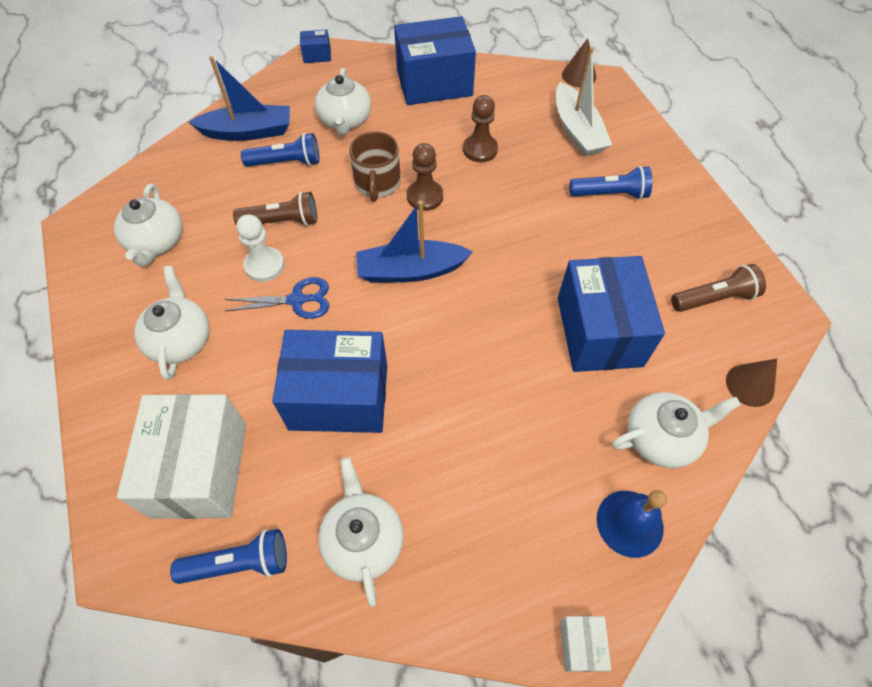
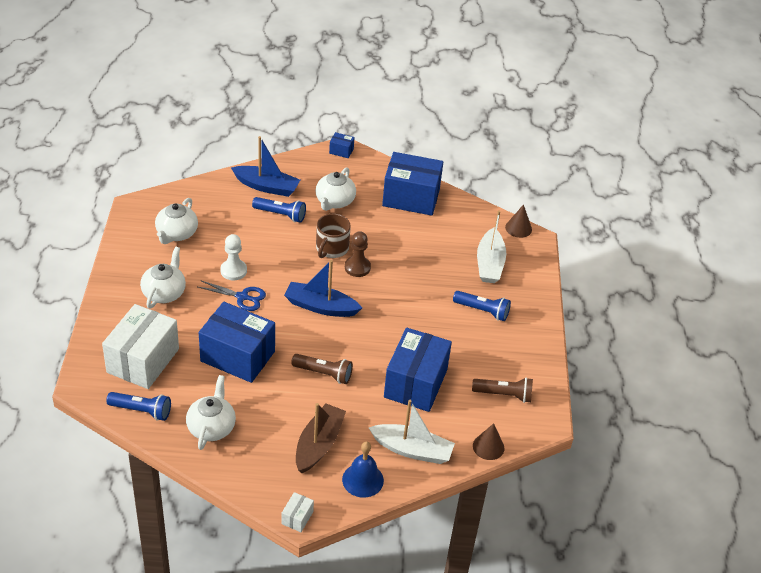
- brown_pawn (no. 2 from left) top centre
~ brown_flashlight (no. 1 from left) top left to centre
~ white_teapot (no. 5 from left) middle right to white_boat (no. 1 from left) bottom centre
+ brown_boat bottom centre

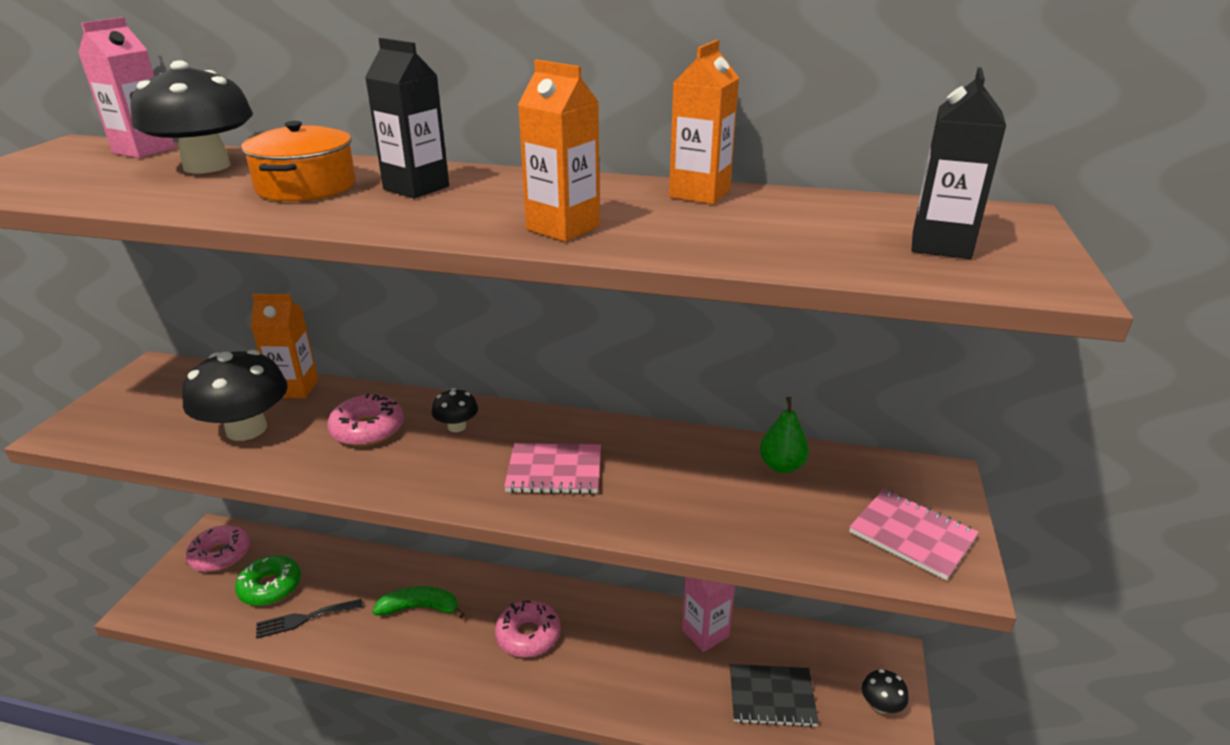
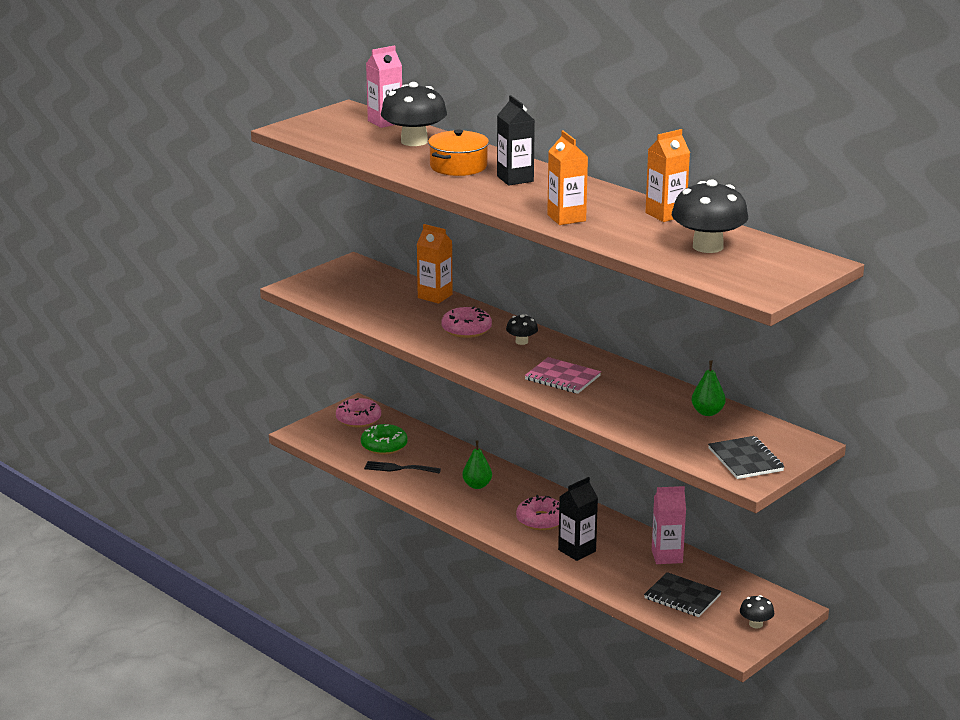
~ black_carton (no. 2 from left) top right to bottom centre
~ black_mushroom (no. 2 from left in the first image) middle left to black_mushroom (no. 3 from left) top right
~ pink_notebook (no. 2 from left) bottom right to black_notebook (no. 2 from left) middle right
~ green_banana bottom centre to green_pear (no. 1 from left) centre

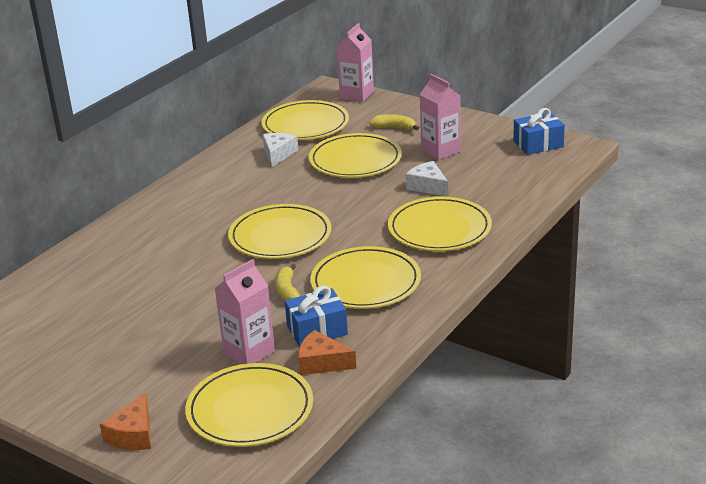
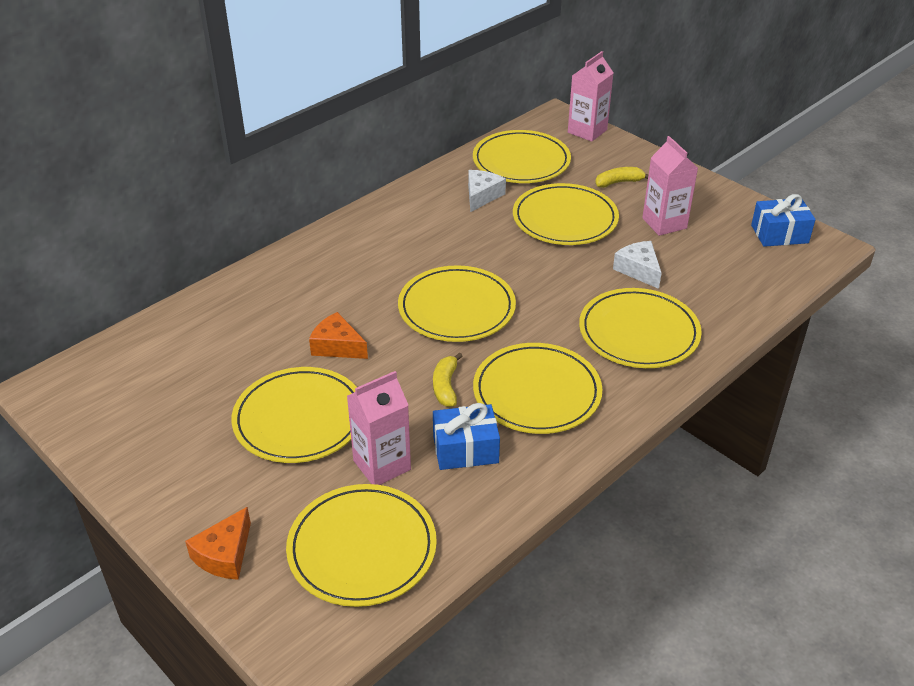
~ yellow_banana (no. 2 from left) top centre = top right 45 degrees counterclockwise
~ orange_cheese (no. 2 from left) bottom centre to centre
+ yellow_plate (no. 1 from left) middle left

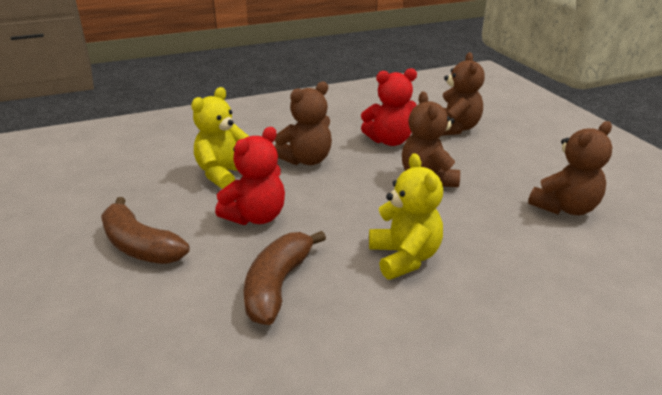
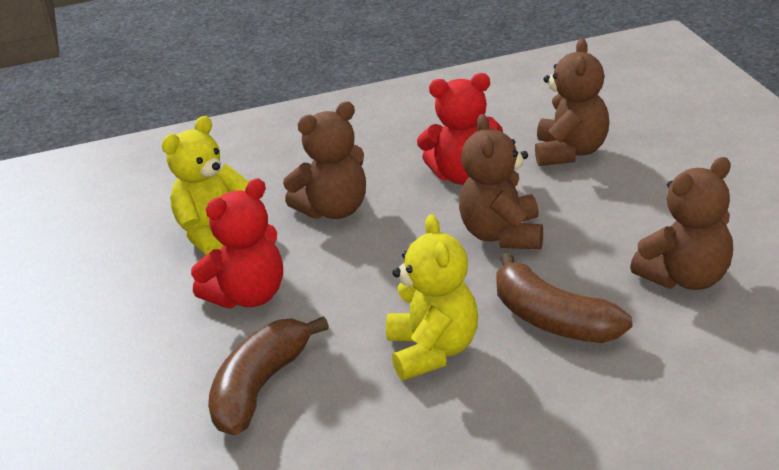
~ brown_banana (no. 1 from left in the first image) middle left to brown_banana (no. 2 from left) middle right

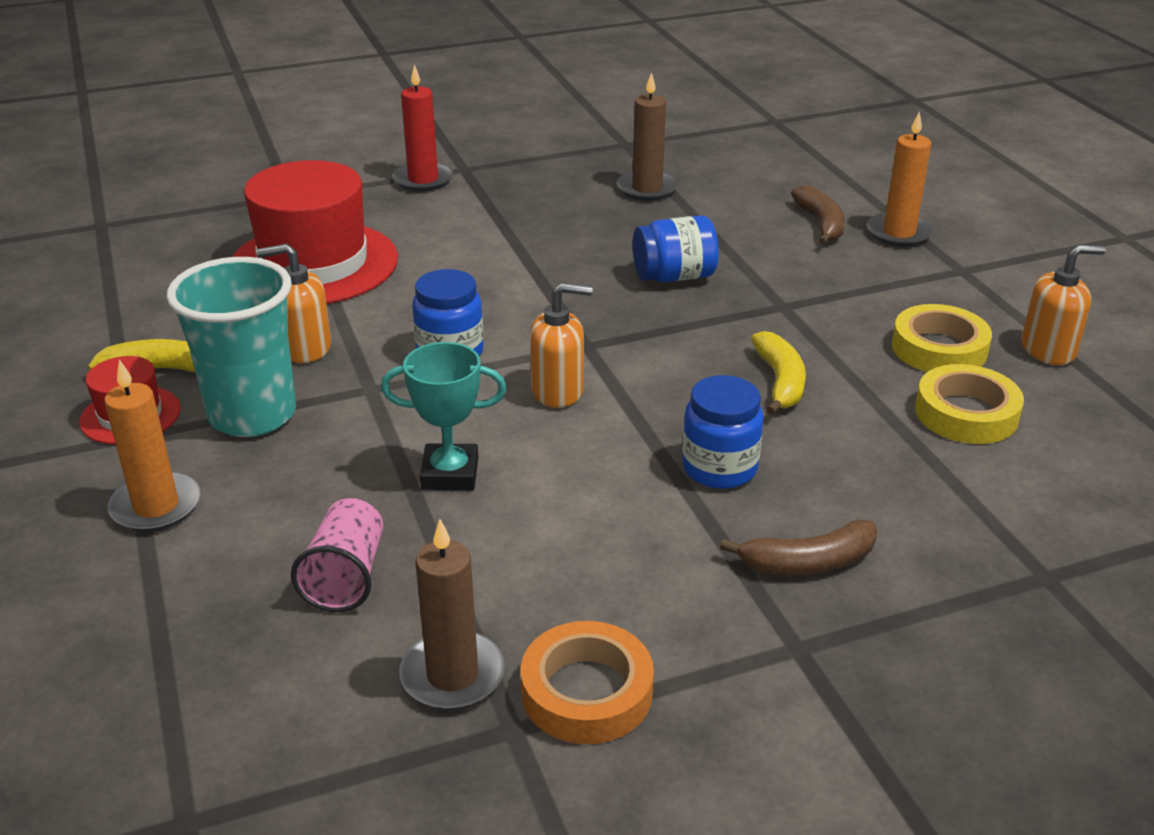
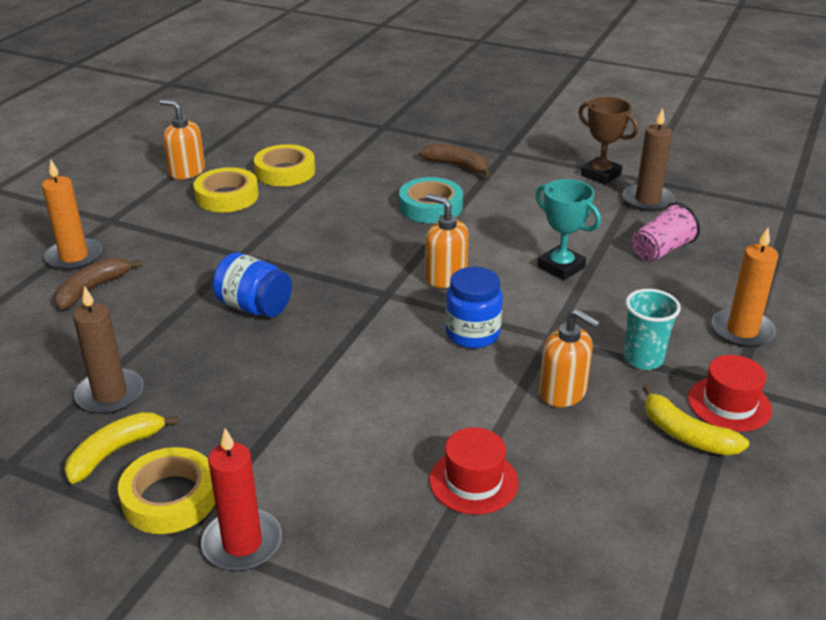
~ red_hat (no. 2 from left in the first image) top left = bottom centre x0.48
~ turquoise_cup middle left = middle right x0.58
~ yellow_banana (no. 2 from left in the first image) middle right to yellow_banana (no. 1 from left) bottom left
~ blue_jar (no. 3 from left) centre to turquoise_tape top centre
~ orange_tape bottom centre to brown_trophy top right
+ yellow_tape (no. 1 from left) bottom left

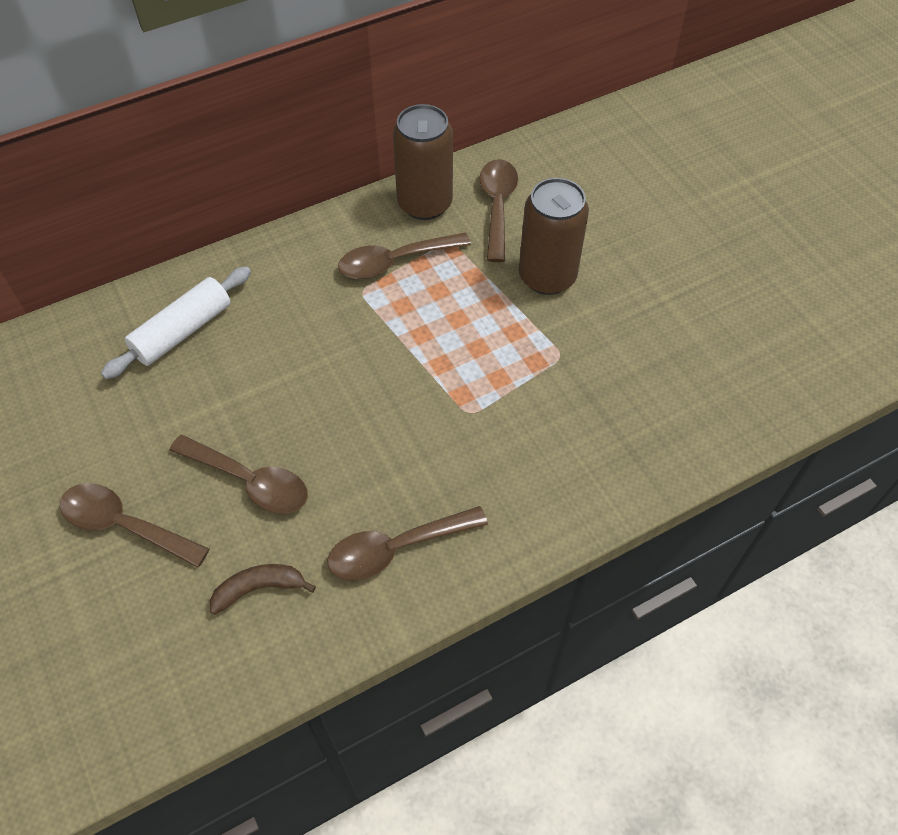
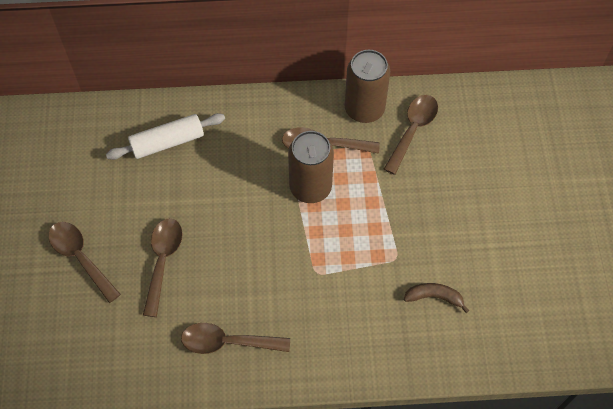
~ brown_can (no. 2 from left in the first image) top centre to brown_can (no. 1 from left) centre
~ brown_spoon (no. 2 from left) middle left = middle left 135 degrees counterclockwise
~ brown_banana bottom left to bottom right

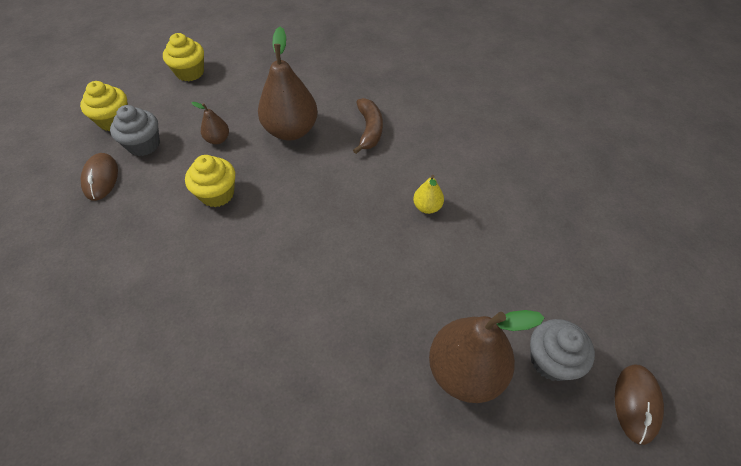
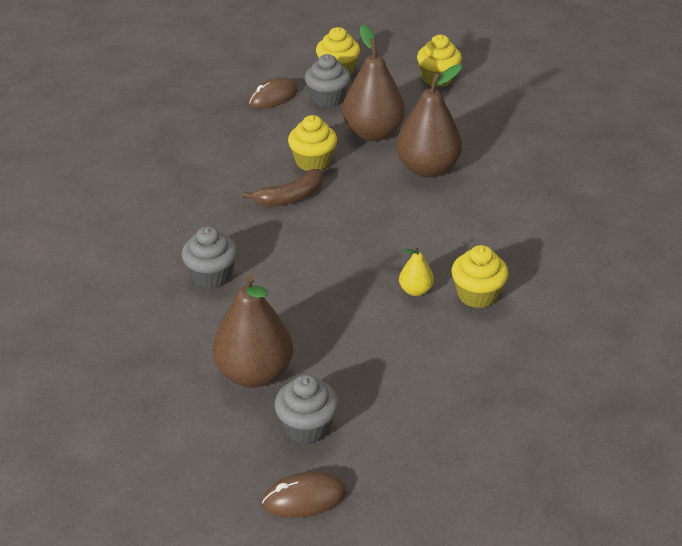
~ brown_banana top centre to centre
~ brown_pear (no. 1 from left in the first image) top left = top centre x2.13
+ grey_cupcake (no. 1 from left) middle left
+ yellow_cupcake (no. 4 from left) middle right

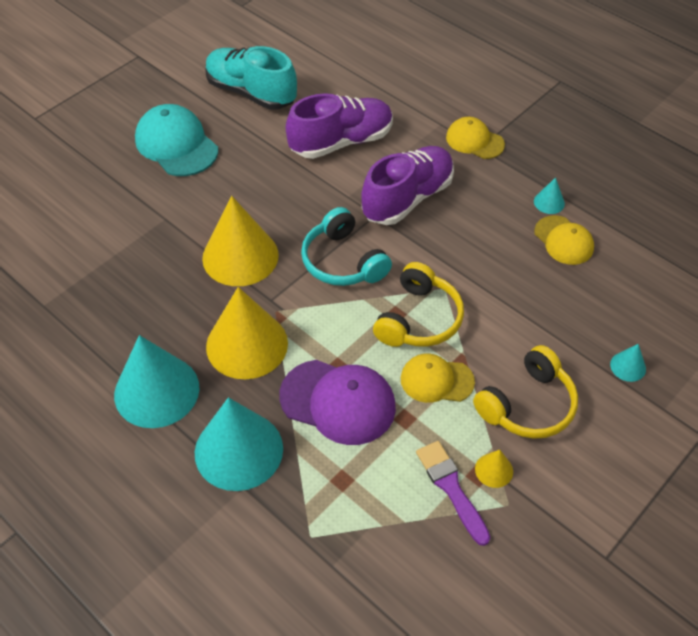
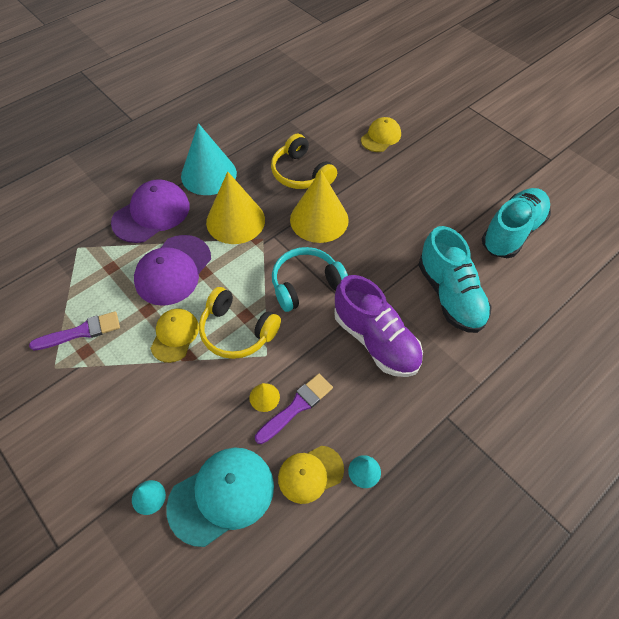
~ purple_shoe (no. 1 from left) top centre to turquoise_shoe (no. 1 from left) middle right
~ turquoise_cap top left to bottom centre
~ yellow_cap (no. 2 from left in the first image) top right to yellow_cap (no. 3 from left) top centre
~ yellow_headphones (no. 2 from left) middle right to top centre
~ turquoise_cone (no. 2 from left) bottom centre to purple_cap (no. 1 from left) middle left
~ yellow_cone (no. 3 from left in the first image) bottom right to yellow_cone (no. 2 from left) centre
+ purple_brush (no. 2 from left) centre

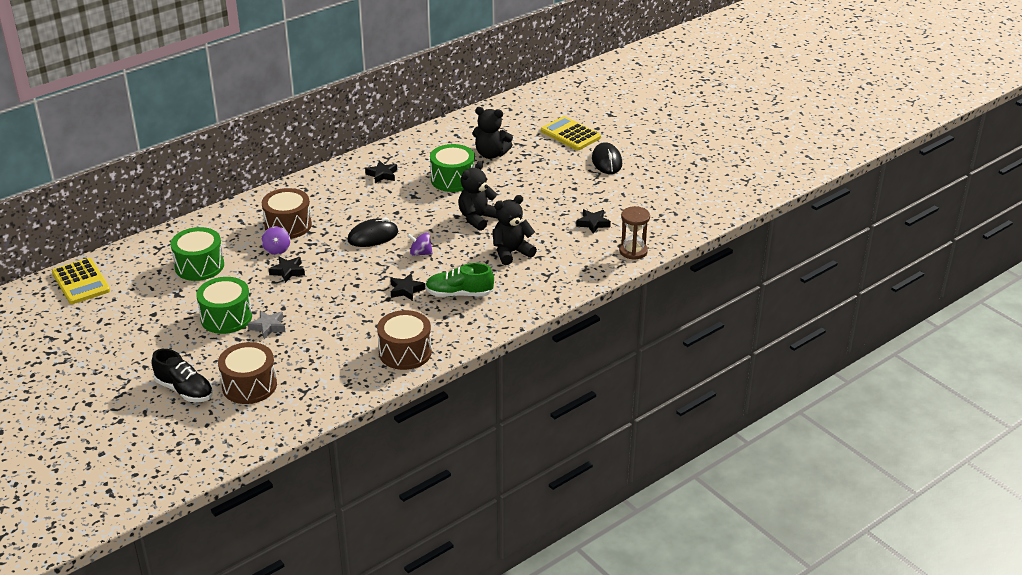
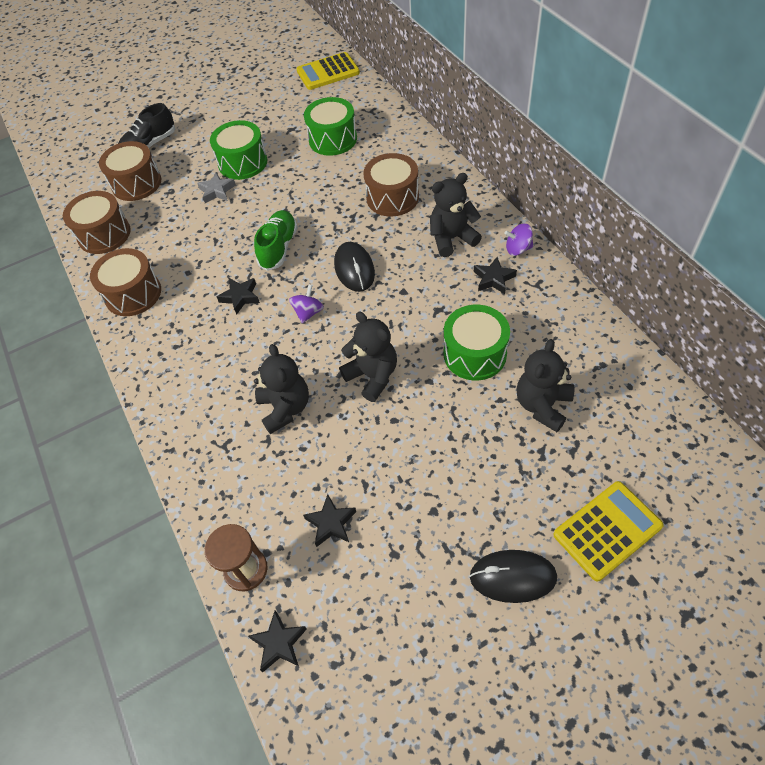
~ purple_spinning_top (no. 1 from left in the first image) middle left to purple_spinning_top (no. 2 from left) top right
~ black_star (no. 1 from left in the first image) middle left to black_star (no. 2 from left) bottom centre
~ green_shoe centre to top centre
+ black_teddy_bear (no. 3 from left) top centre
+ brown_drum (no. 1 from left) top left

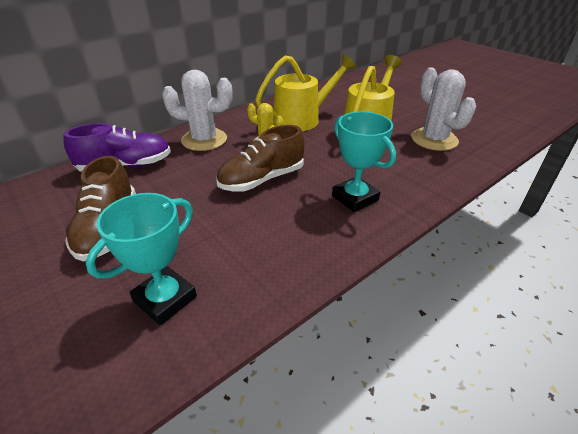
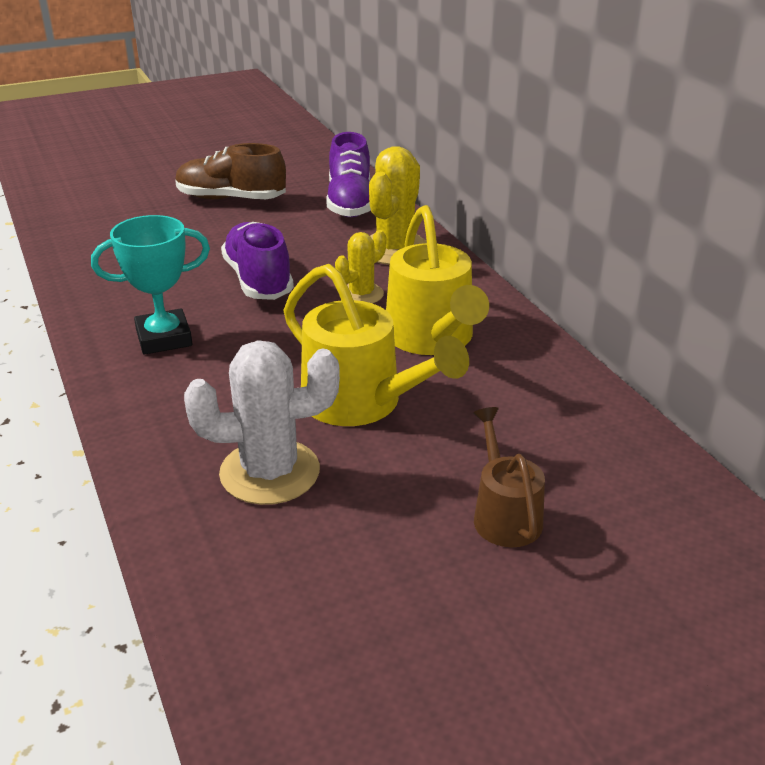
~ white_cactus (no. 1 from left) top centre to yellow_cactus (no. 2 from left) top centre
~ brown_shoe (no. 2 from left) centre to purple_shoe (no. 1 from left) centre
- turquoise_trophy (no. 1 from left) middle left
+ brown_watering_can centre

